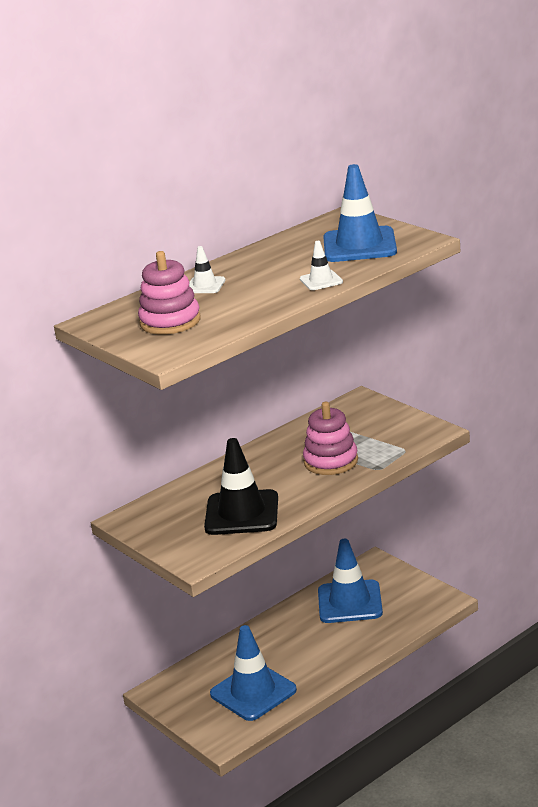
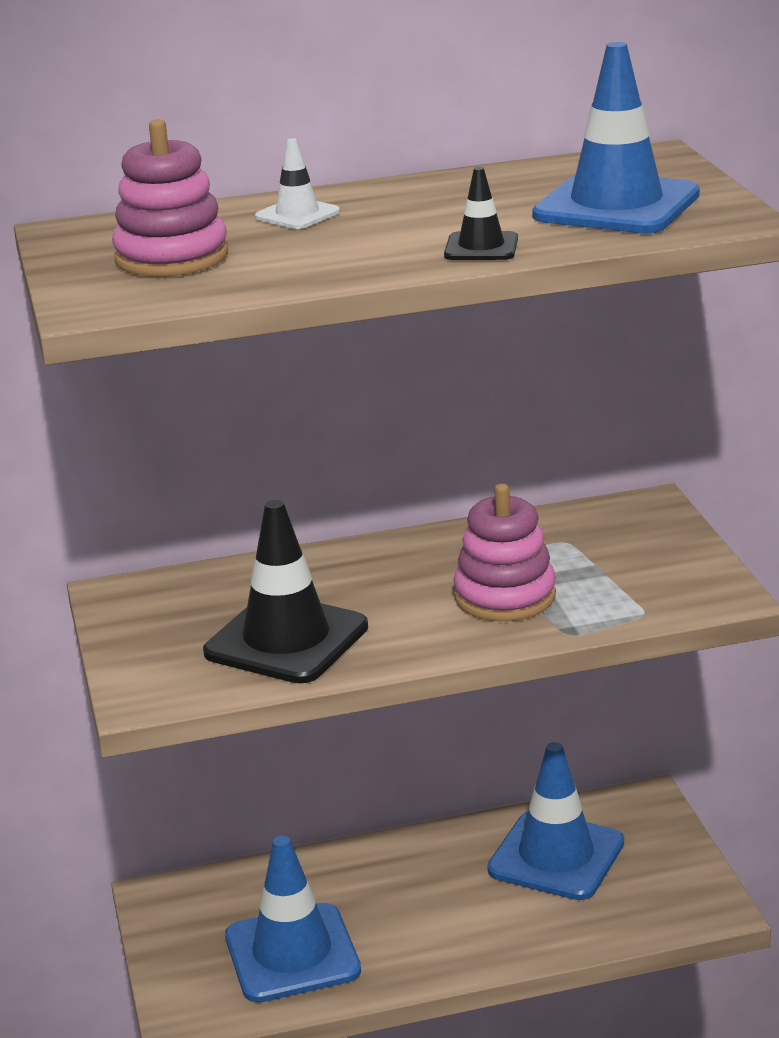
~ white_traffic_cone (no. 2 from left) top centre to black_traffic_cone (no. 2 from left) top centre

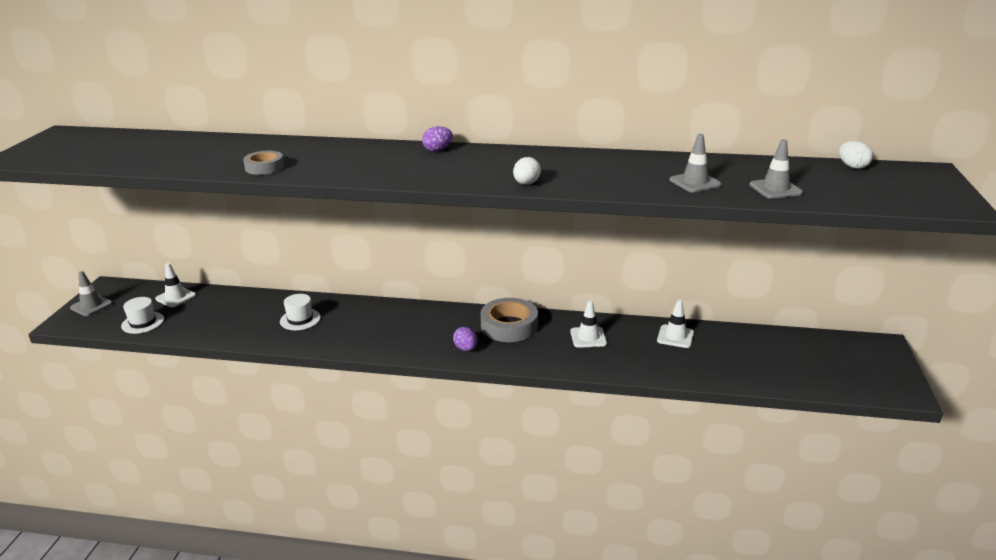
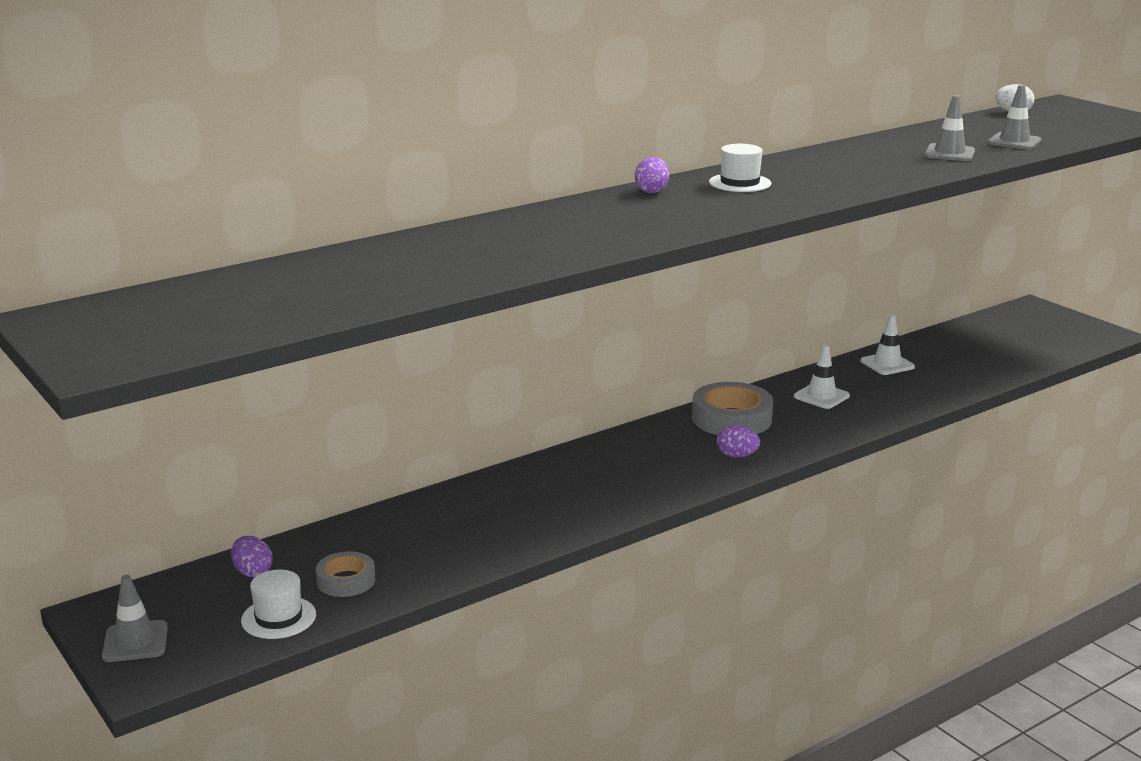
~ grey_tape (no. 1 from left) top left to bottom left
- white_egg (no. 1 from left) top centre
~ white_traffic_cone (no. 1 from left) middle left to purple_egg (no. 1 from left) bottom left
~ white_hat (no. 2 from left) middle left to top centre

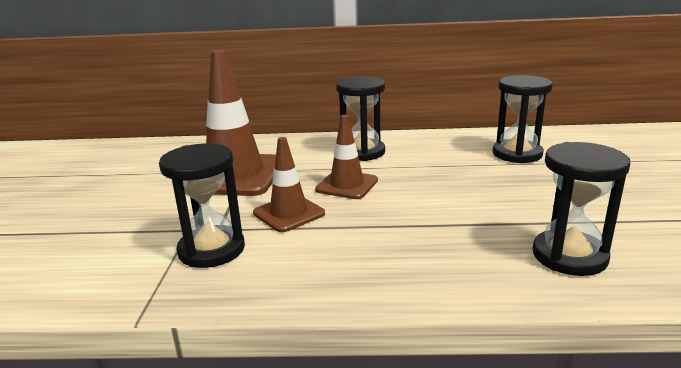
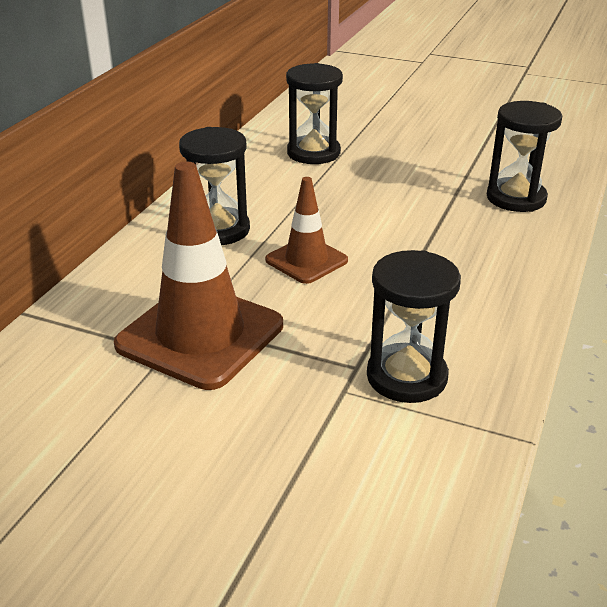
- brown_traffic_cone (no. 2 from left) centre

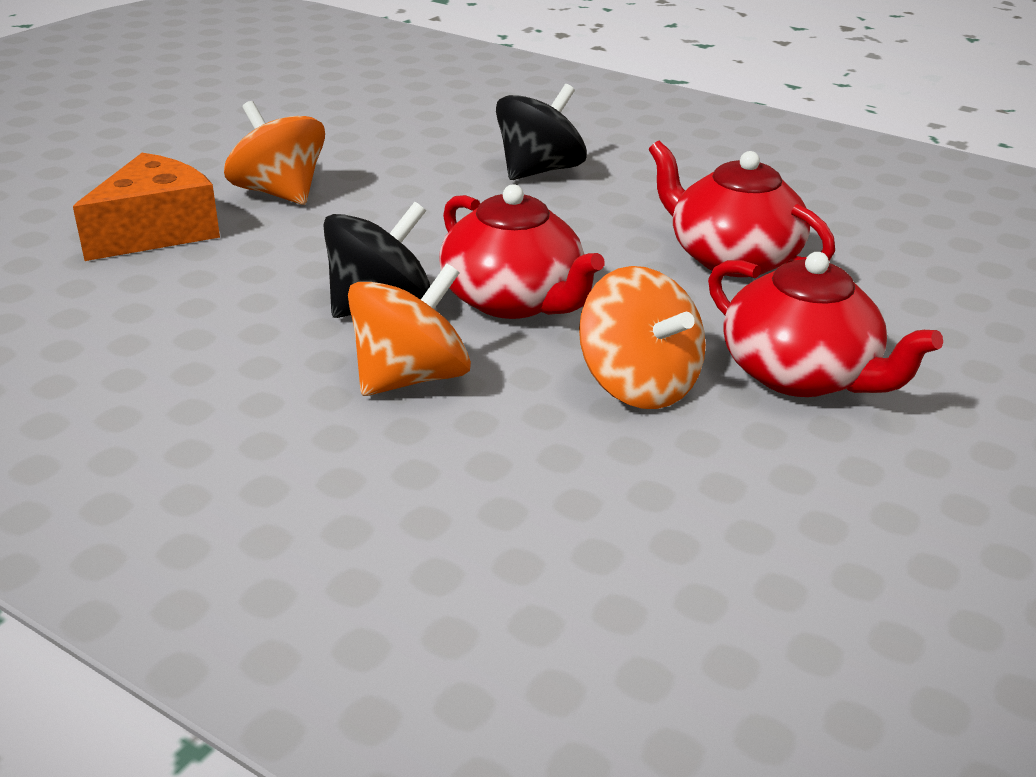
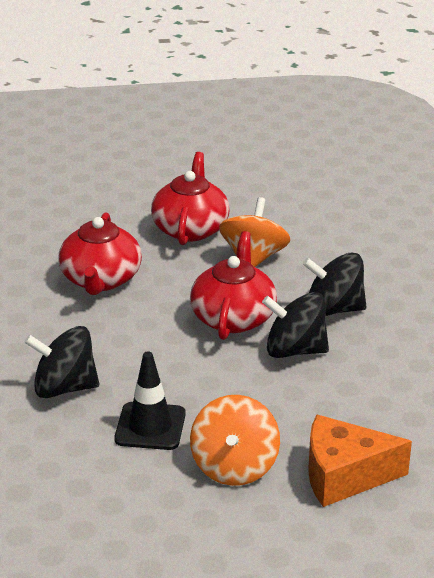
~ orange_spinning_top (no. 2 from left) centre to black_spinning_top (no. 3 from left) middle right
+ black_traffic_cone bottom centre

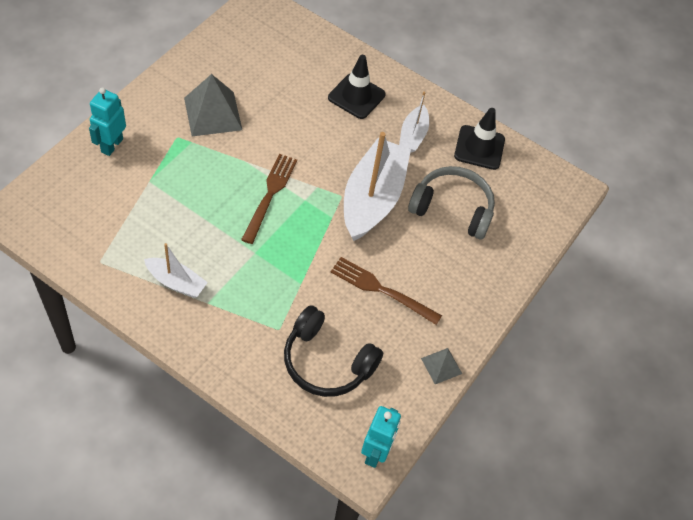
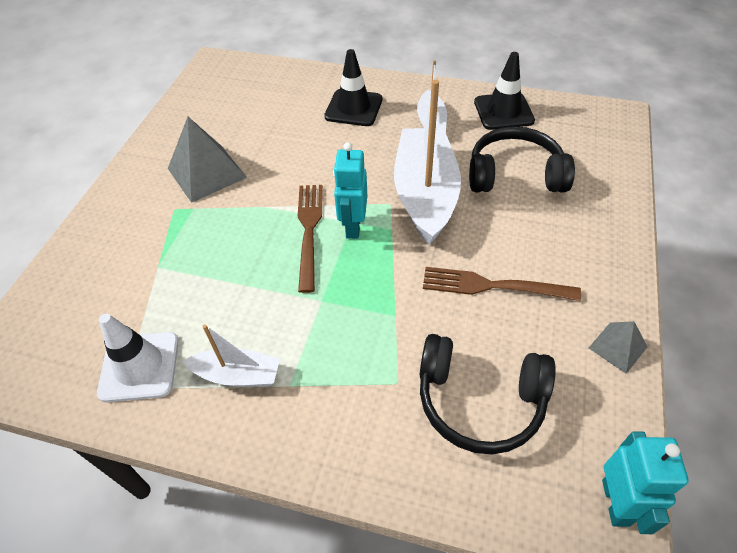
~ turquoise_robot (no. 1 from left) top left to centre
~ grey_headphones centre to black_headphones (no. 2 from left) top right
+ white_traffic_cone middle left

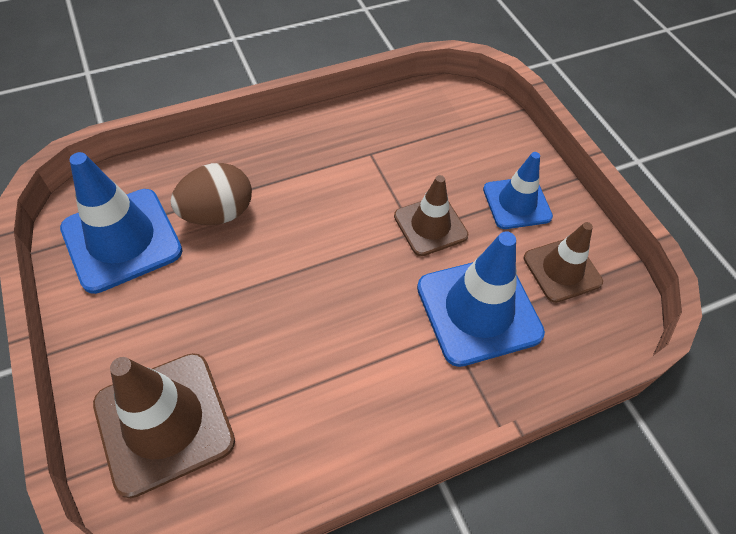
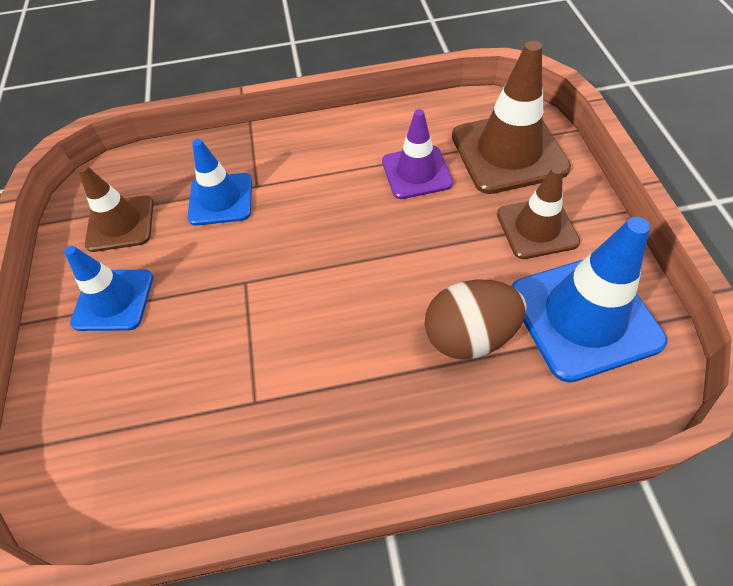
~ brown_traffic_cone (no. 2 from left in the first image) centre to brown_traffic_cone (no. 3 from left) middle right
~ blue_traffic_cone (no. 2 from left) centre = top left x0.63
+ purple_traffic_cone top centre

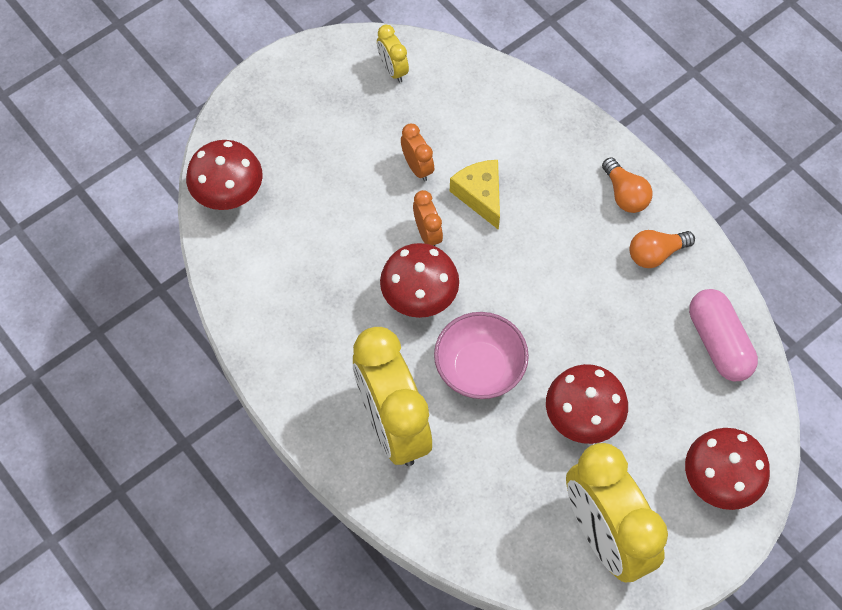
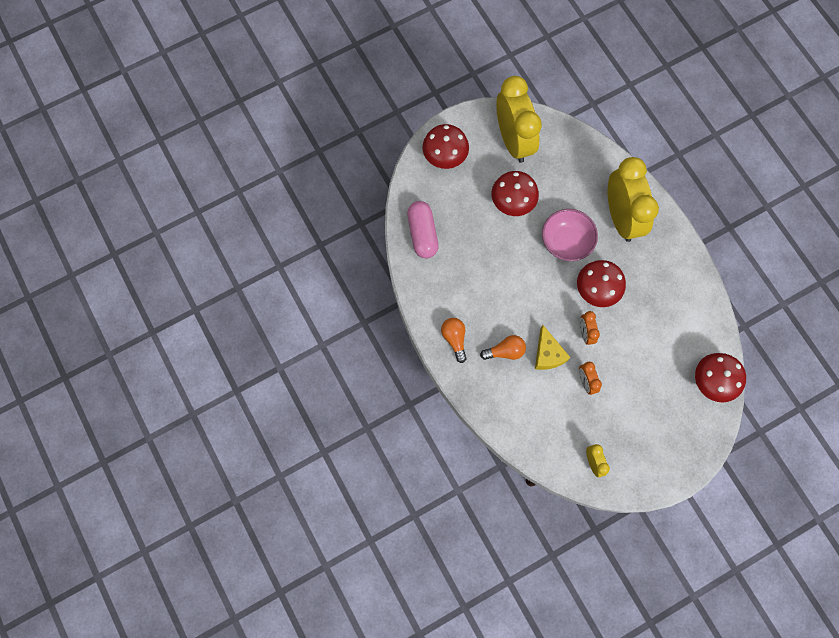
~ orange_light_bulb (no. 2 from left) middle right to centre

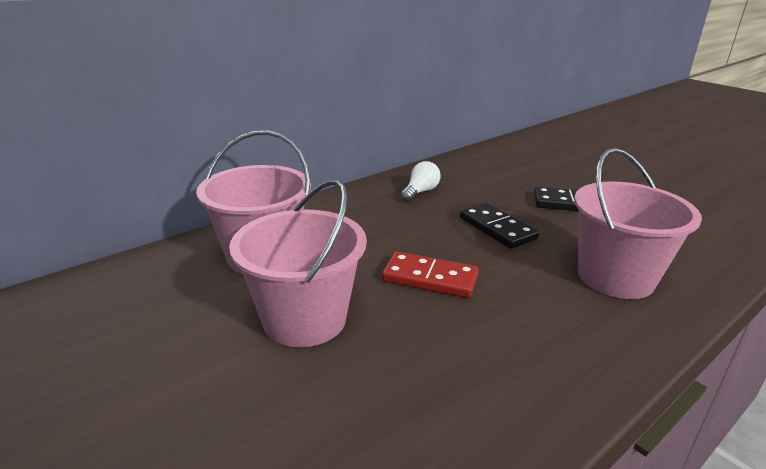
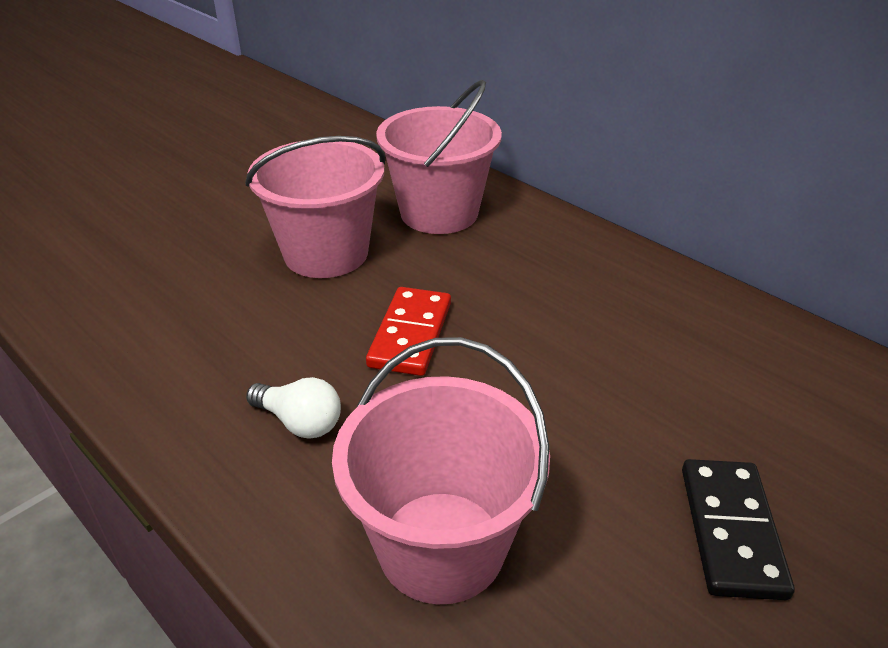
~ white_light_bulb centre to middle left
- black_domino (no. 1 from left) centre

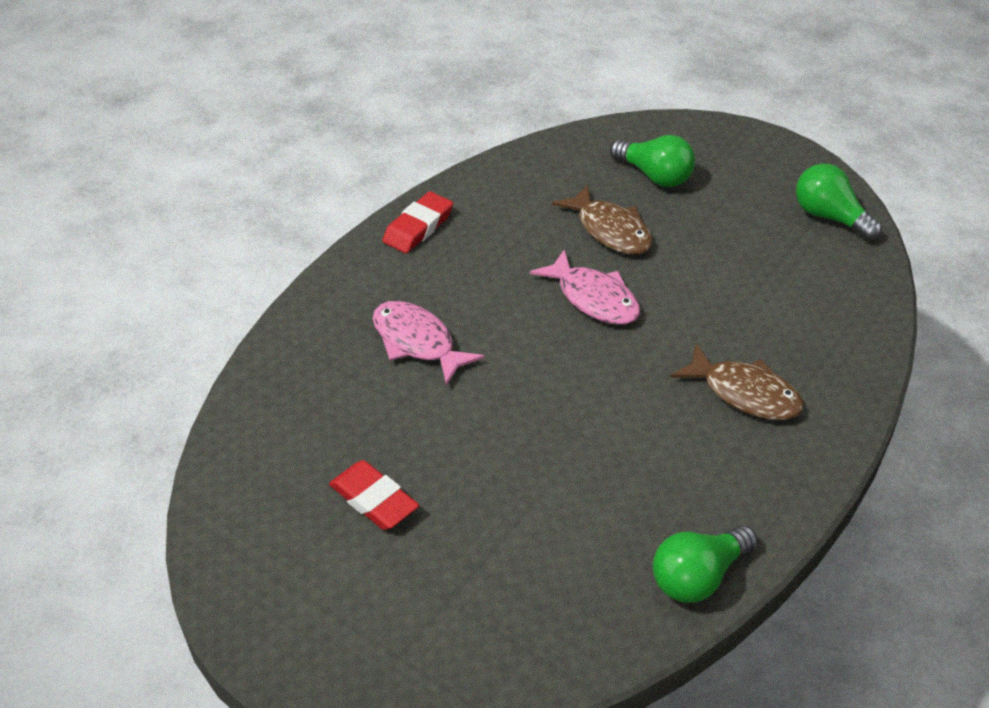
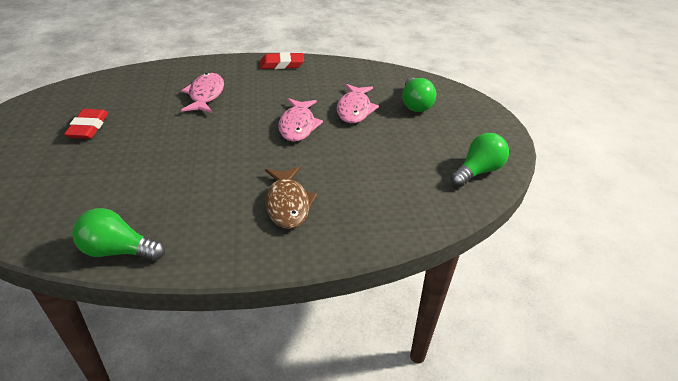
~ green_light_bulb (no. 3 from left) top right = middle right 45 degrees clockwise
~ brown_fish (no. 1 from left) top centre to pink_fish (no. 3 from left) top centre

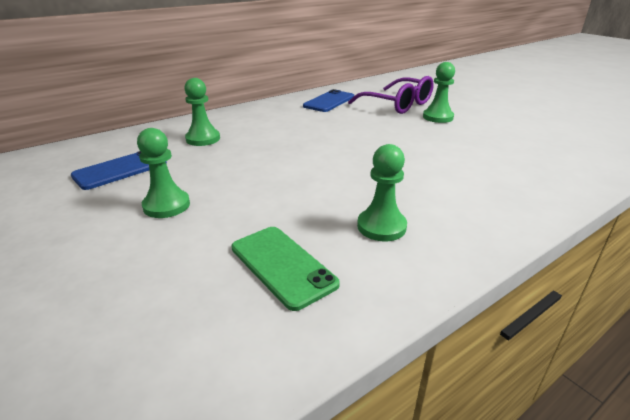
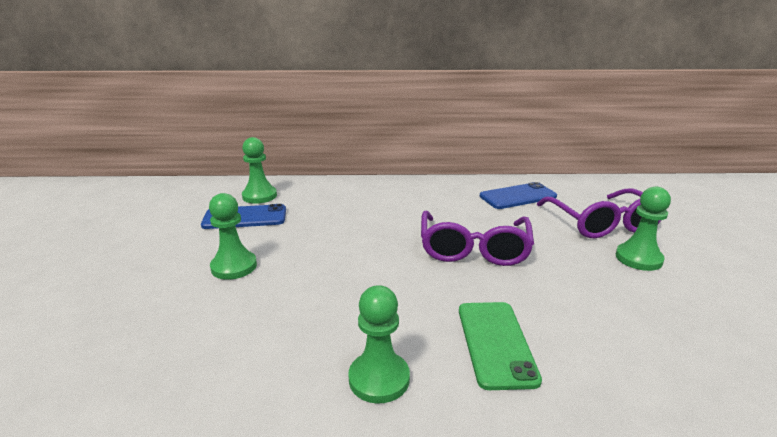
~ green_pawn (no. 2 from left) top left to centre
~ green_phone centre to bottom centre
+ purple_glasses (no. 1 from left) centre

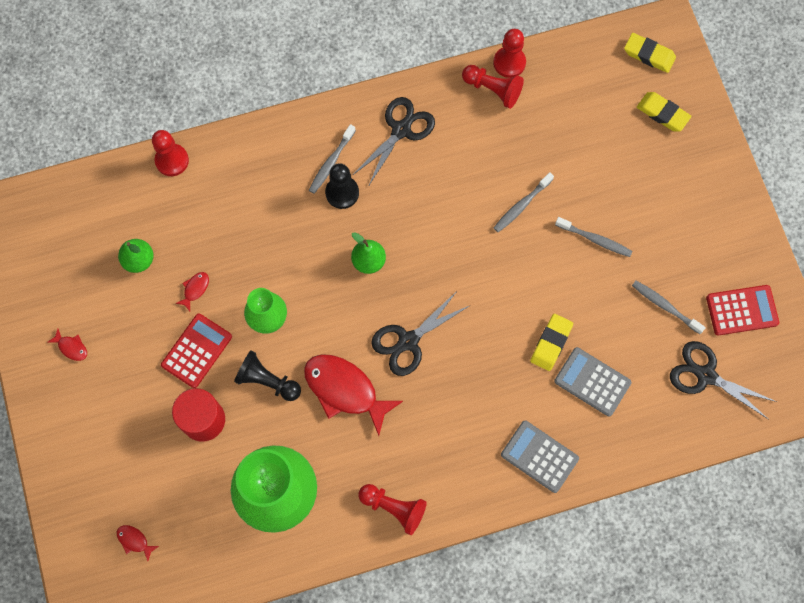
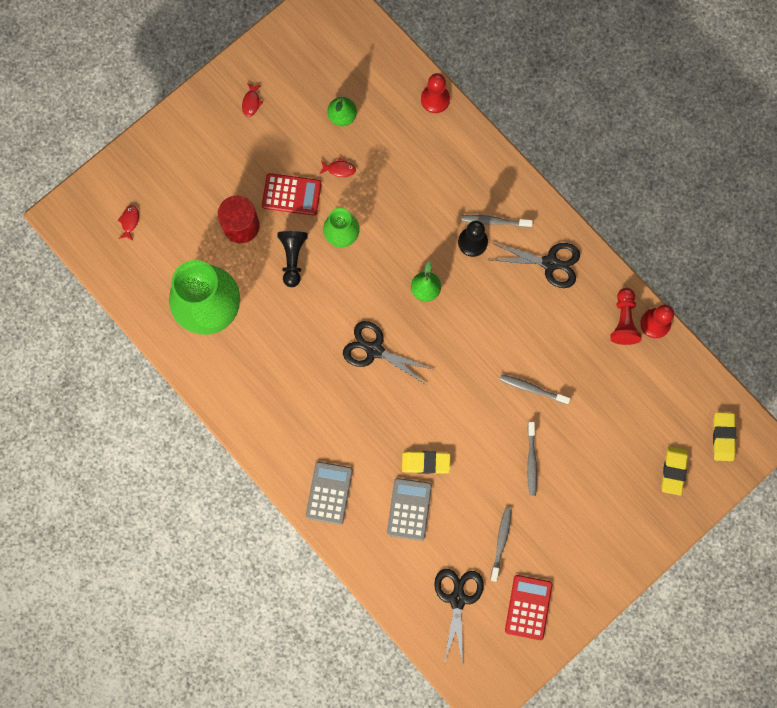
~ red_calculator (no. 2 from left) middle right = bottom right 135 degrees counterclockwise
- red_fish (no. 4 from left) centre
- red_pawn (no. 2 from left) bottom centre

